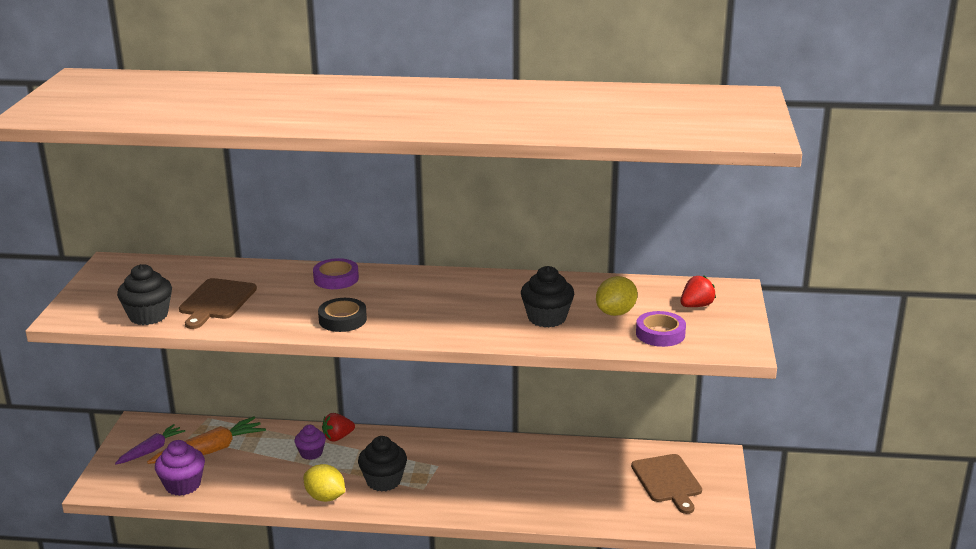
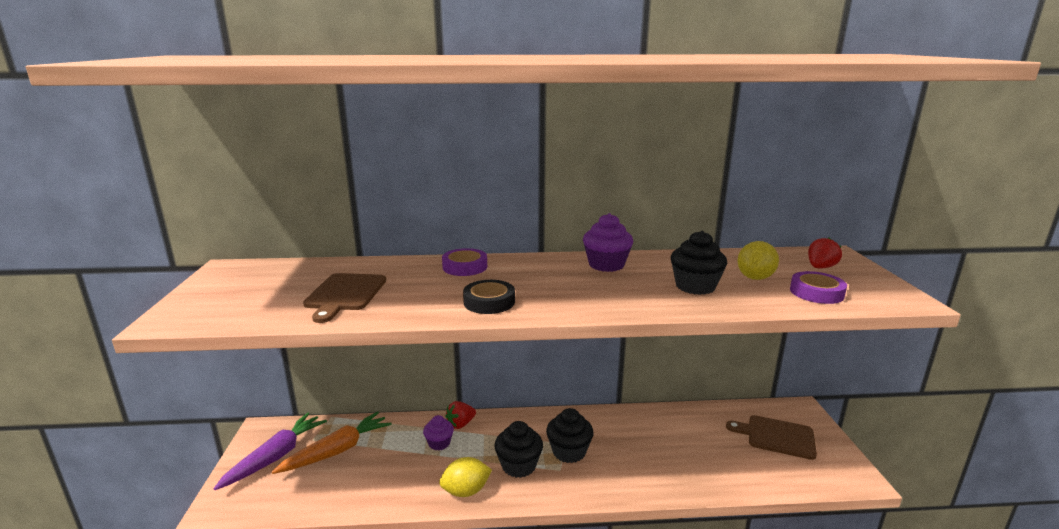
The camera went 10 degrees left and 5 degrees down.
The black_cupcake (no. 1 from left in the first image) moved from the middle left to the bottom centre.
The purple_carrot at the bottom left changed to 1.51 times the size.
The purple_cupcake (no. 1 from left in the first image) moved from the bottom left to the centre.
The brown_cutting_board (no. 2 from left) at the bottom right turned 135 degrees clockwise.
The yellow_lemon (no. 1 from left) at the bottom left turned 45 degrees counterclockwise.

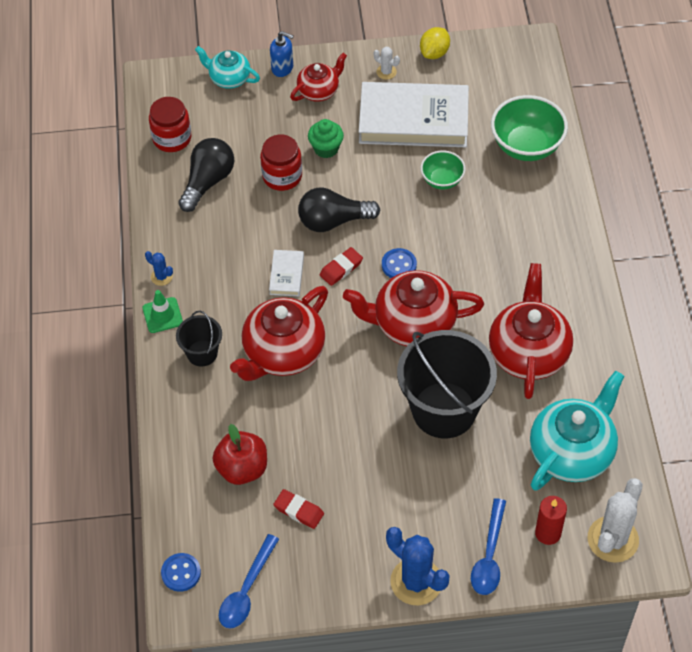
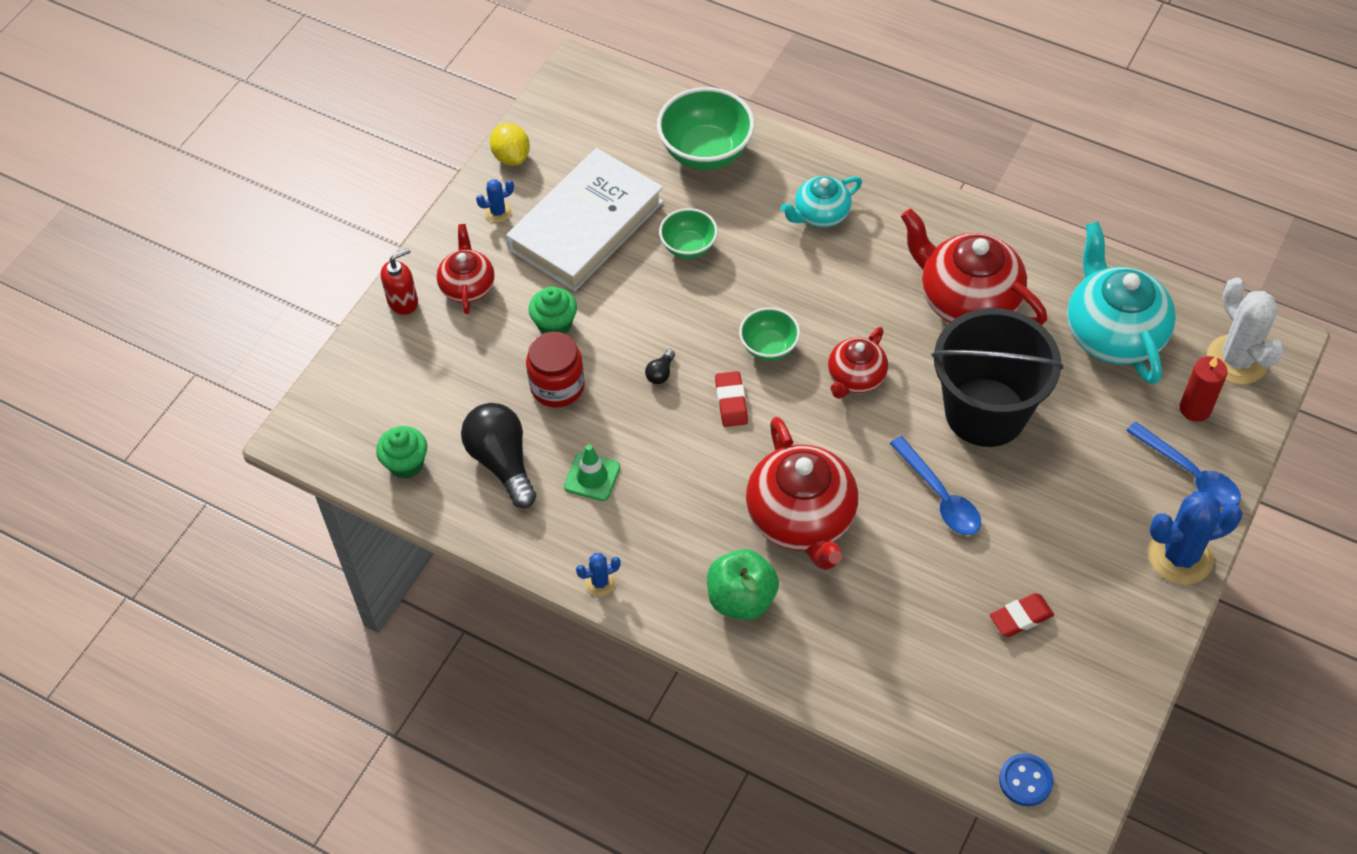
The camera went 55 degrees left and 0 degrees up.
The blue_soap_dispenser at the top centre became the red_soap_dispenser at the top left.
The turquoise_teapot (no. 1 from left) moved from the top left to the top centre.
The white_cactus (no. 1 from left) at the top centre became the blue_cactus (no. 1 from left) at the top centre.
The red_jar (no. 1 from left) at the top left was replaced by the green_cupcake (no. 1 from left) at the middle left.
The black_light_bulb (no. 2 from left) at the top centre changed to 0.42 times the size.
The blue_button (no. 2 from left) at the centre was replaced by the green_bowl (no. 3 from left) at the centre.
The white_book (no. 1 from left) at the centre disappeared.
The red_teapot (no. 3 from left) at the centre changed to 0.57 times the size.
The green_traffic_cone moved from the middle left to the centre.
The black_bucket (no. 1 from left) at the middle left was replaced by the green_apple at the bottom centre.
The red_apple at the bottom centre disappeared.
The blue_spoon (no. 1 from left) moved from the bottom centre to the middle right.

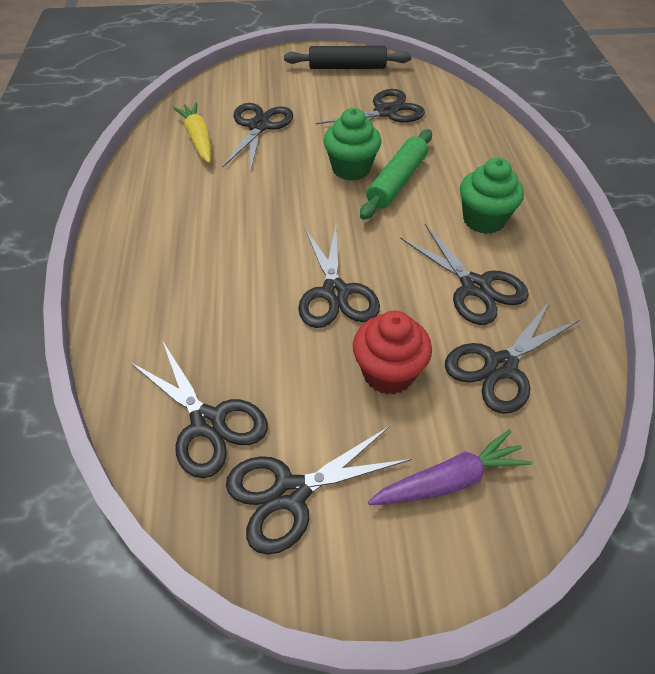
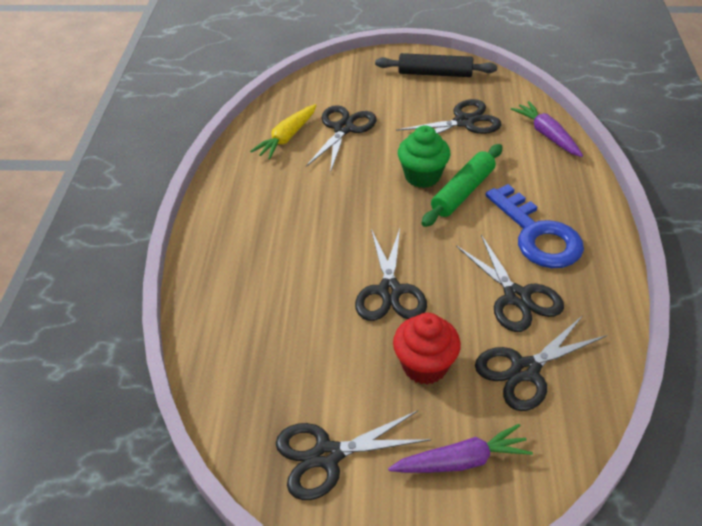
The camera went 10 degrees right and 5 degrees down.
The yellow_carrot at the top left turned 135 degrees counterclockwise.
The green_cupcake (no. 2 from left) at the top right was replaced by the blue_key at the middle right.
The black_scissors (no. 1 from left) at the middle left disappeared.
The purple_carrot (no. 2 from left) at the top right appeared.

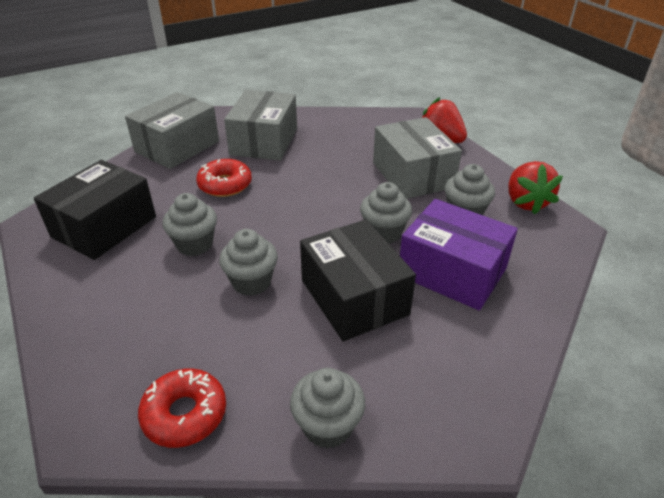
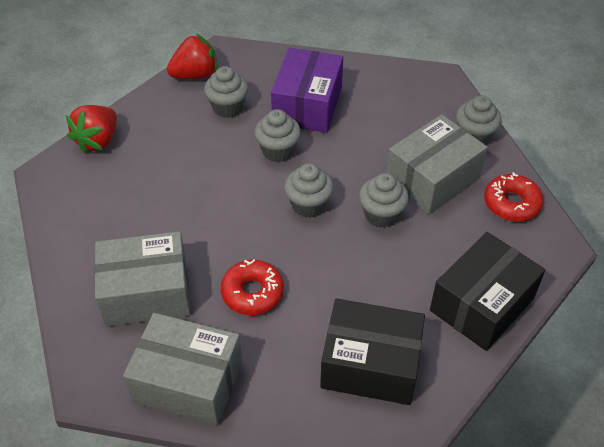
The camera went 110 degrees left and 10 degrees up.
The grey_box (no. 3 from left) moved from the top centre to the middle right.
The grey_cupcake (no. 1 from left in the first image) moved from the middle left to the centre.
The black_box (no. 2 from left) moved from the centre to the middle right.

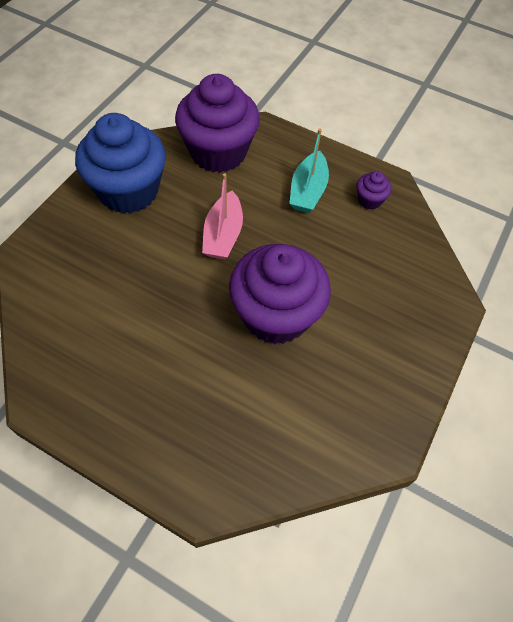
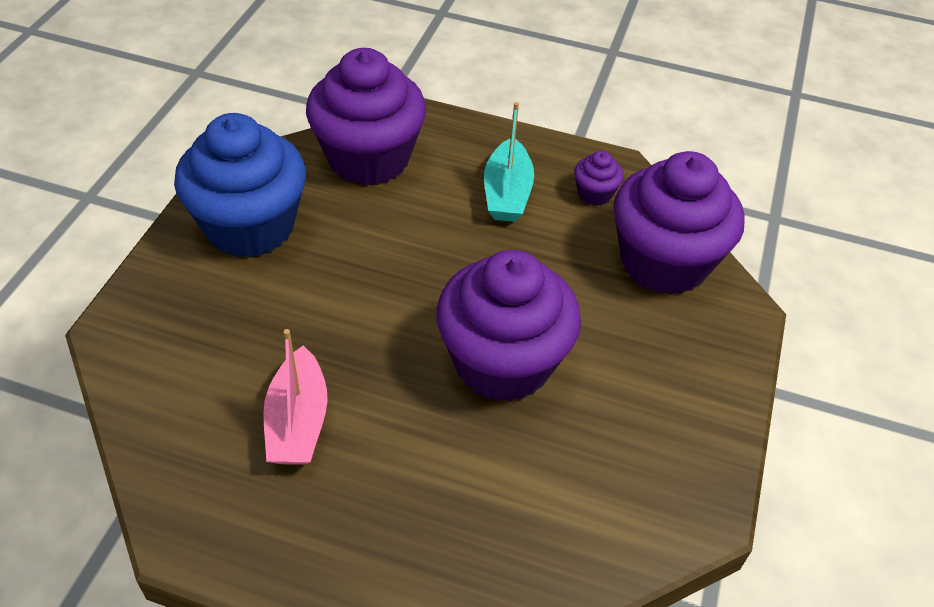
The camera went 10 degrees left and 10 degrees down.
The pink_boat moved from the centre to the middle left.
The purple_cupcake (no. 4 from left) at the middle right appeared.

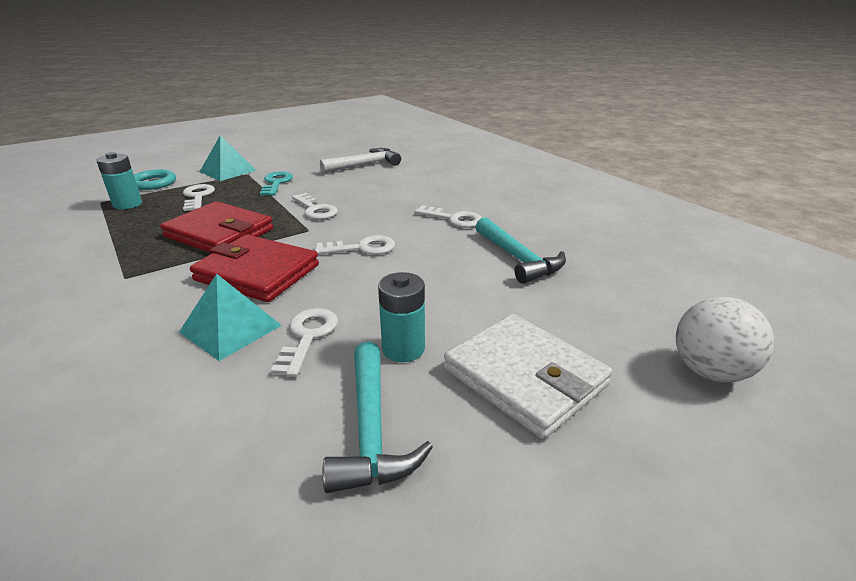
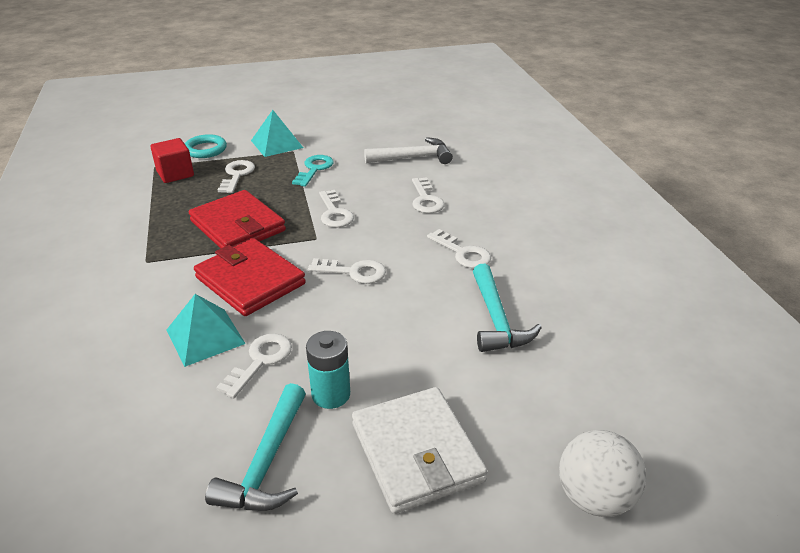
The camera went 20 degrees right and 5 degrees up.
The turquoise_battery (no. 1 from left) at the top left was replaced by the red_cube at the top left.
The white_key (no. 5 from left) at the centre appeared.

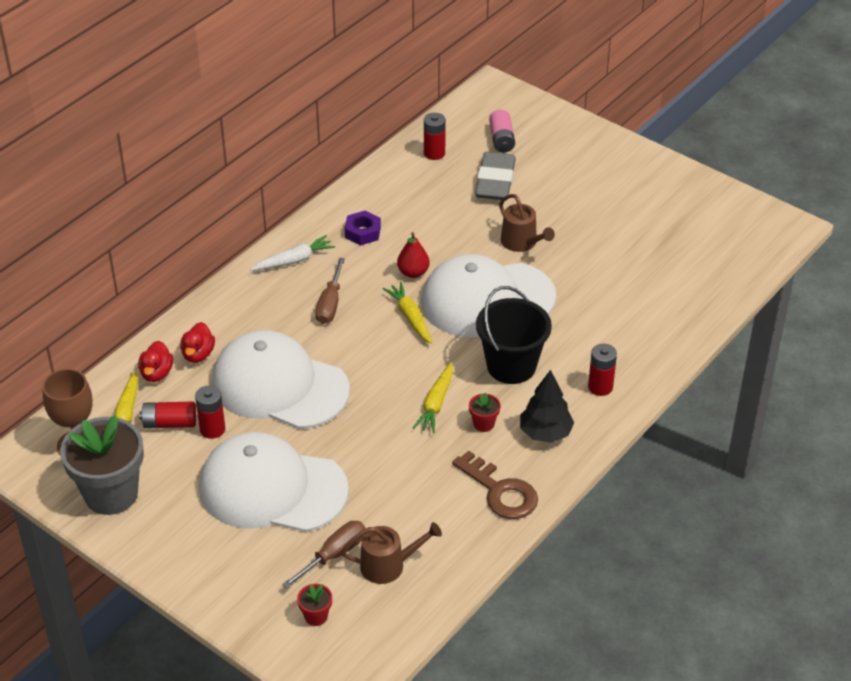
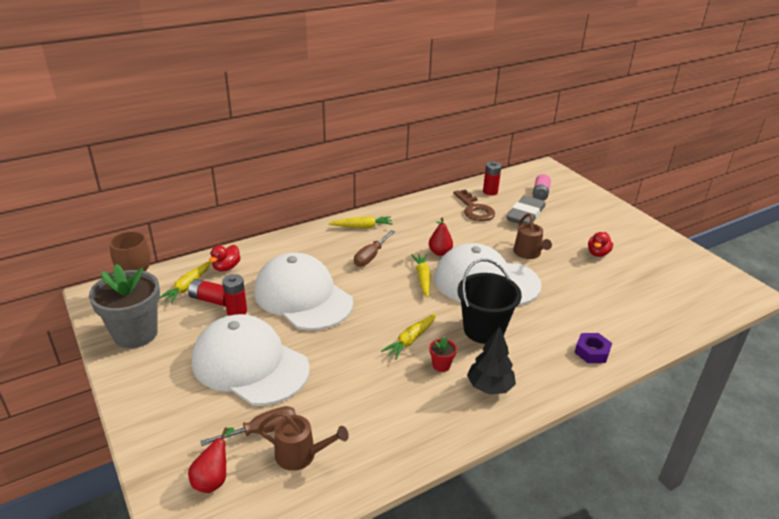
The camera went 20 degrees right and 10 degrees down.
The purple_nut moved from the centre to the bottom right.
The white_carrot at the centre became the yellow_carrot (no. 2 from left) at the centre.
The red_duck (no. 2 from left) moved from the middle left to the middle right.
The red_battery (no. 4 from left) at the middle right disappeared.
The brown_key moved from the bottom centre to the centre.
The red_flower_pot (no. 1 from left) at the bottom centre was replaced by the red_pear (no. 1 from left) at the bottom left.

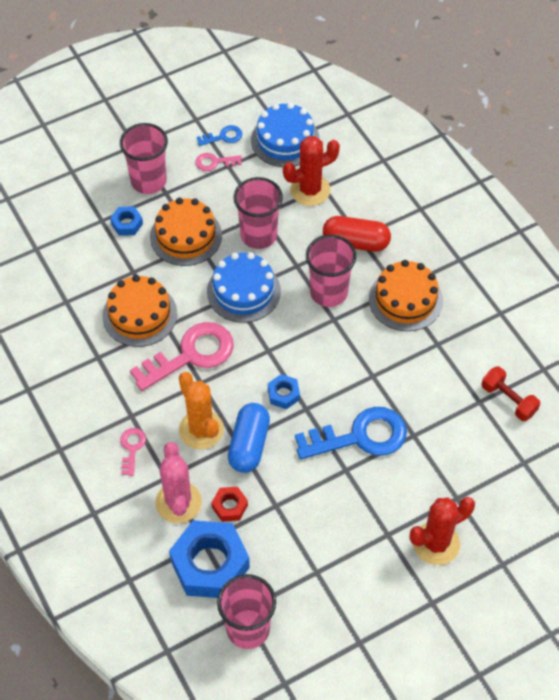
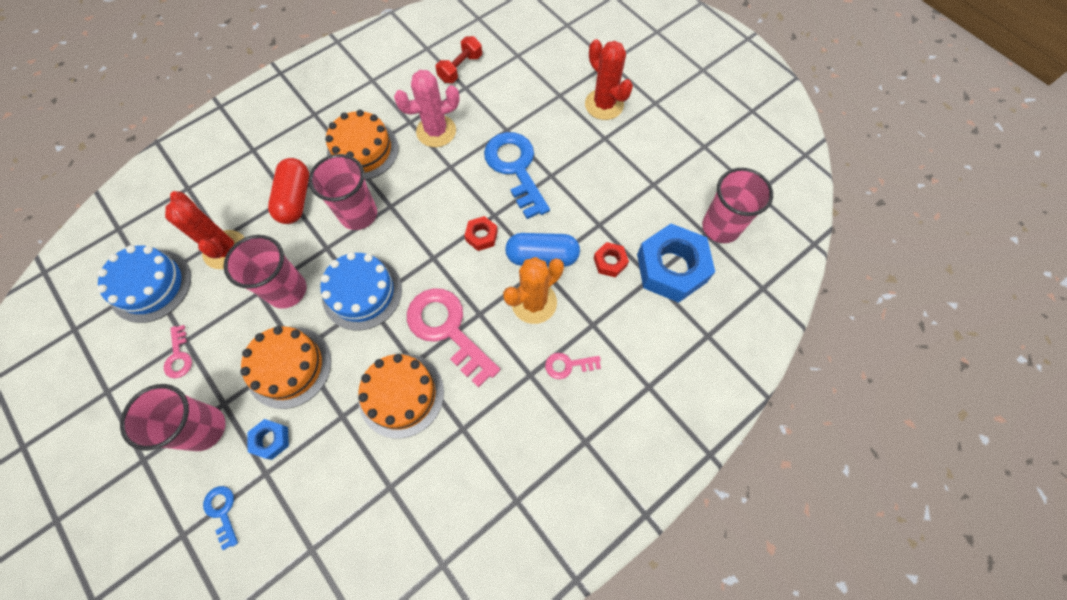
The camera went 100 degrees left and 10 degrees up.
The blue_key (no. 1 from left) moved from the top centre to the bottom left.
The blue_nut (no. 3 from left) at the centre became the red_nut (no. 1 from left) at the centre.
The pink_cactus moved from the bottom left to the top centre.

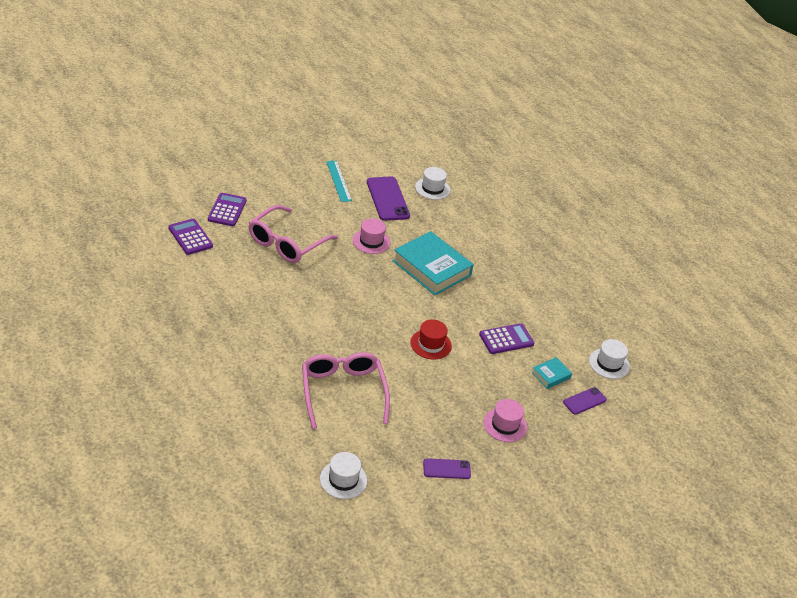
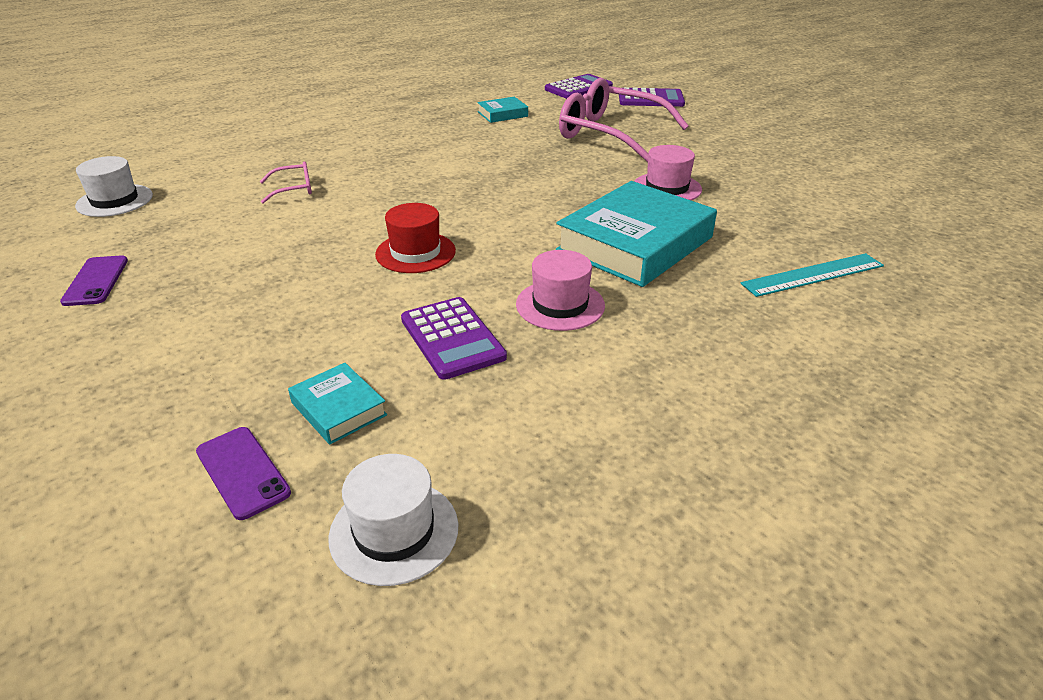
The camera went 90 degrees right and 5 degrees down.
The turquoise_ruler moved from the top centre to the middle right.
The white_hat (no. 2 from left) at the top centre disappeared.
The purple_phone (no. 1 from left) at the top centre disappeared.
The pink_glasses (no. 2 from left in the first image) at the centre changed to 0.43 times the size.
The pink_hat (no. 2 from left in the first image) moved from the bottom centre to the centre.
The turquoise_book (no. 2 from left) at the top centre appeared.

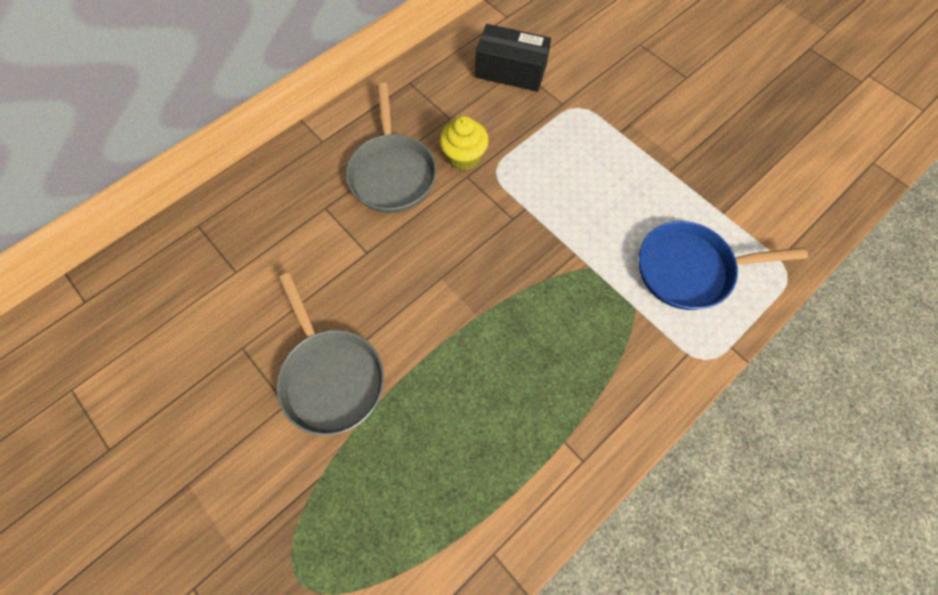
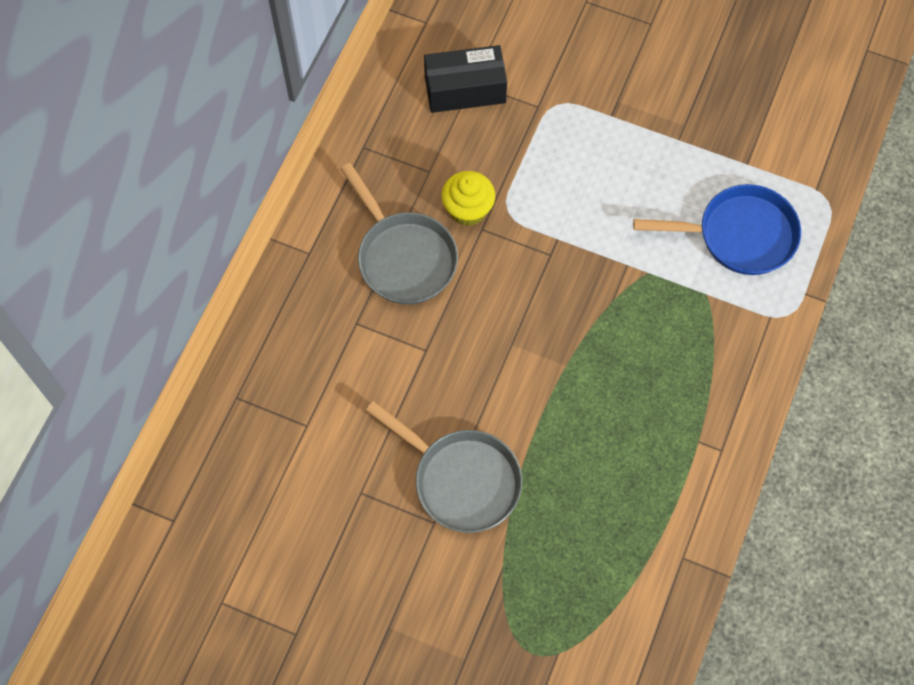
The camera went 25 degrees left and 0 degrees up.
The blue_pan at the middle right turned 150 degrees counterclockwise.

